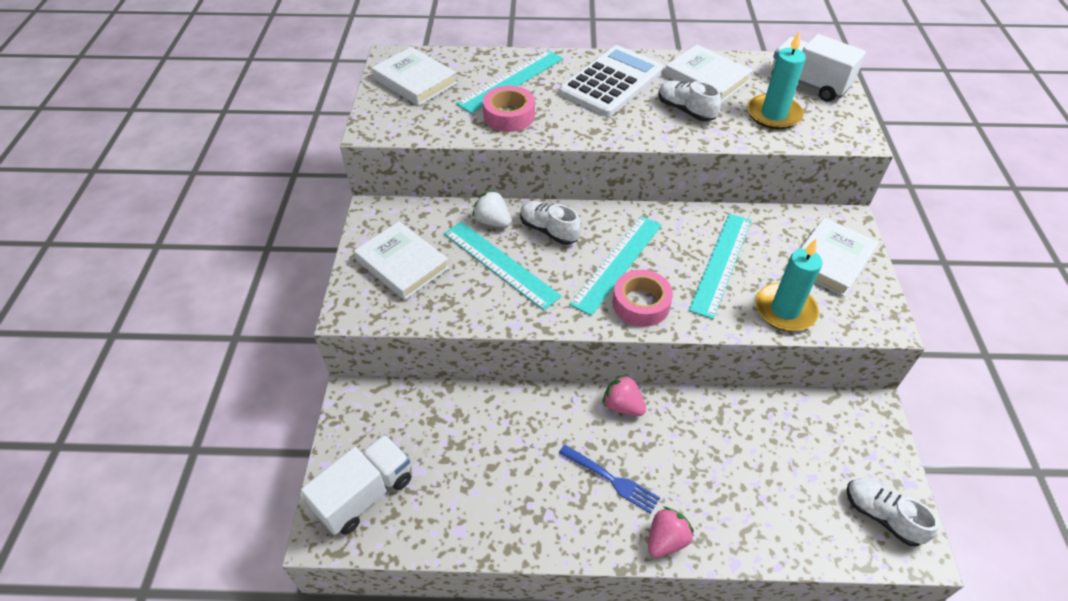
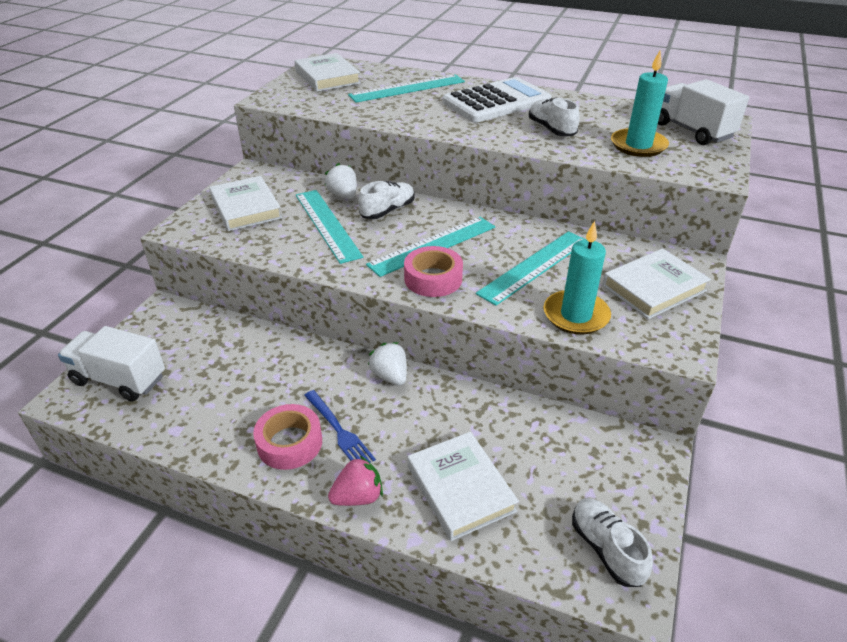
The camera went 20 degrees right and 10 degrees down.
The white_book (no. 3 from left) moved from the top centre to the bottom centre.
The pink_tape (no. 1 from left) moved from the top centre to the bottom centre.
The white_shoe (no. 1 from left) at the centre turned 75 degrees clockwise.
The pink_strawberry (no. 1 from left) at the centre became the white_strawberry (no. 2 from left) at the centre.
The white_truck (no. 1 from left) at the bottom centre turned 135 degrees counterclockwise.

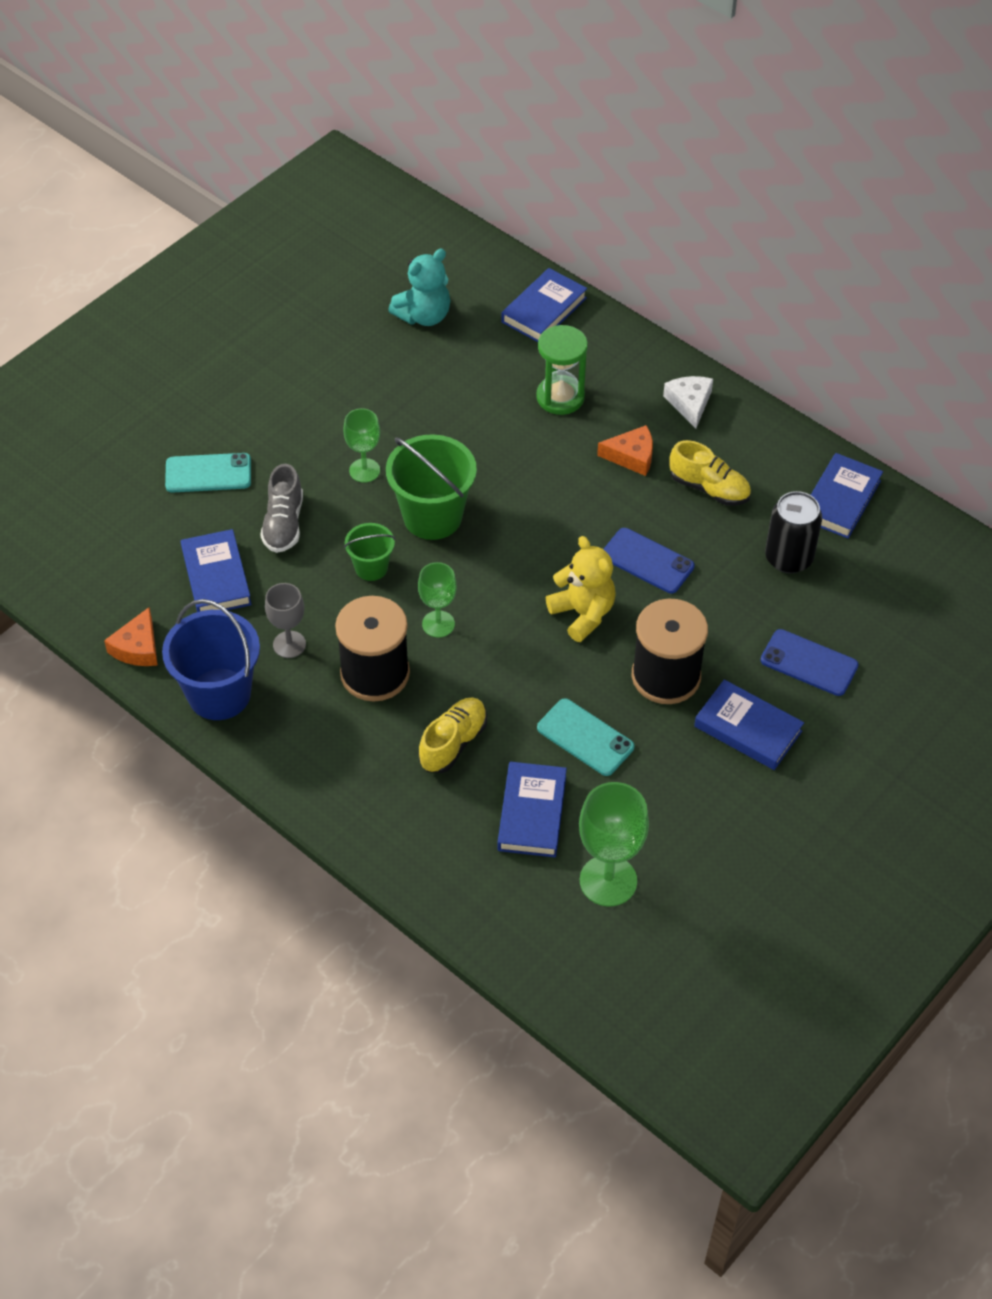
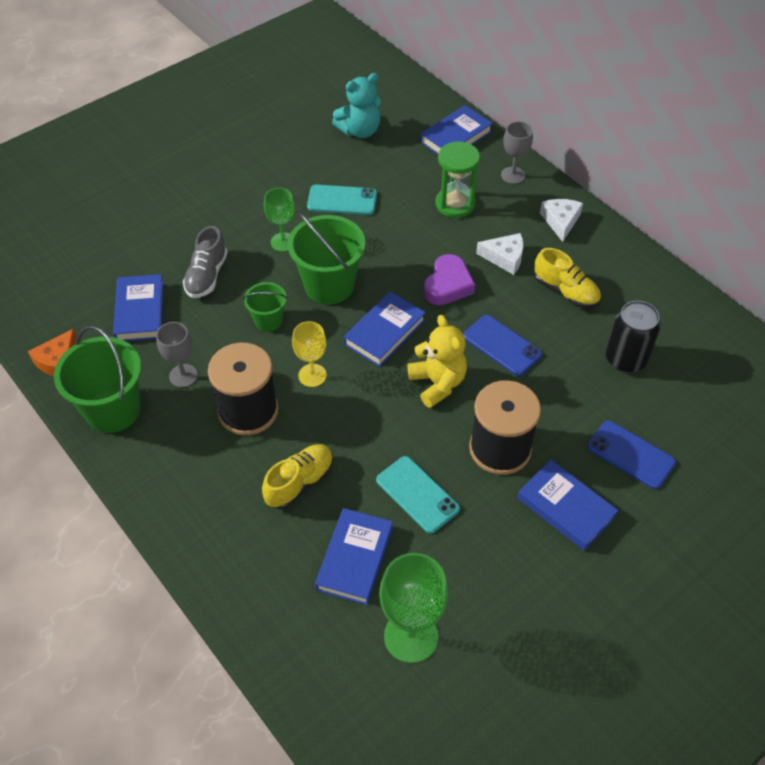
The camera went 10 degrees right and 0 degrees up.
The orange_cheese (no. 2 from left) at the centre became the white_cheese (no. 1 from left) at the top centre.
The turquoise_phone (no. 1 from left) moved from the middle left to the top centre.
The blue_book (no. 5 from left in the first image) moved from the middle right to the centre.
The green_goblet (no. 2 from left) at the centre became the yellow_goblet at the centre.
The blue_bucket at the middle left became the green_bucket (no. 1 from left) at the middle left.
The grey_goblet (no. 2 from left) at the top right appeared.
The purple_heart at the centre appeared.

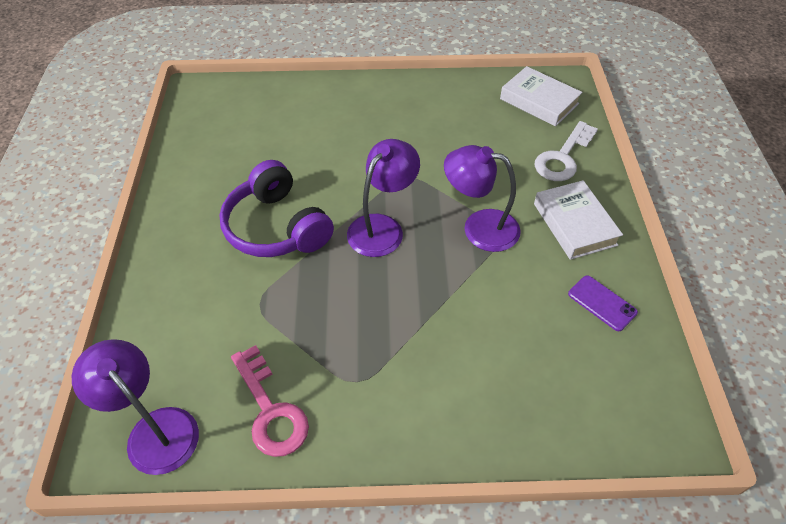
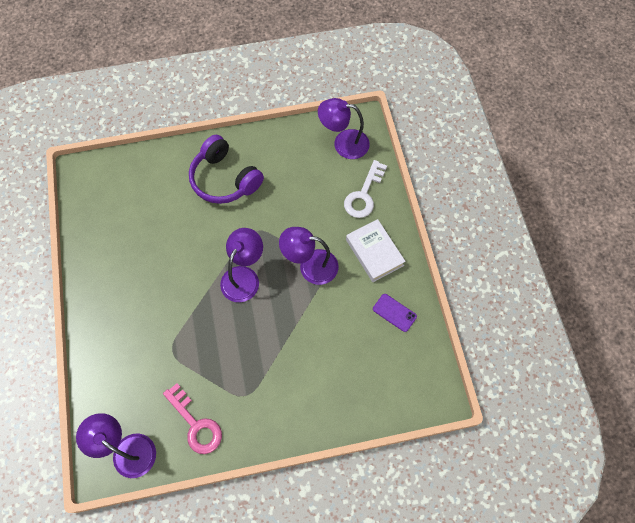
The camera went 10 degrees left and 15 degrees up.
The white_book (no. 1 from left) at the top right was replaced by the purple_lamp (no. 4 from left) at the top centre.
The purple_headphones moved from the centre to the top centre.

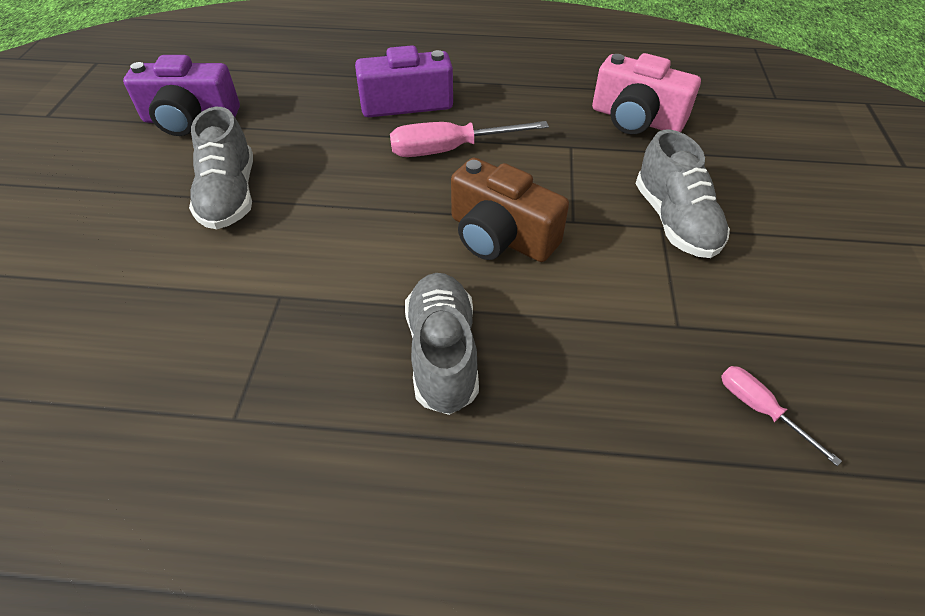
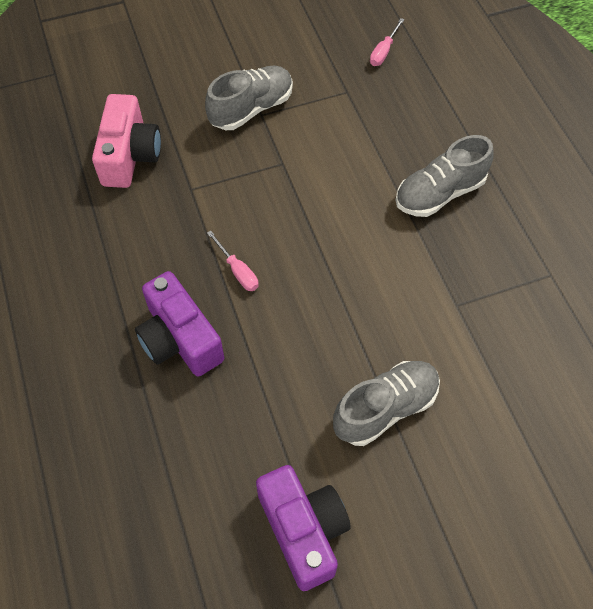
The camera went 115 degrees left and 10 degrees up.
The pink_screwdriver (no. 1 from left) at the top centre changed to 0.55 times the size.
The brown_camera at the centre disappeared.

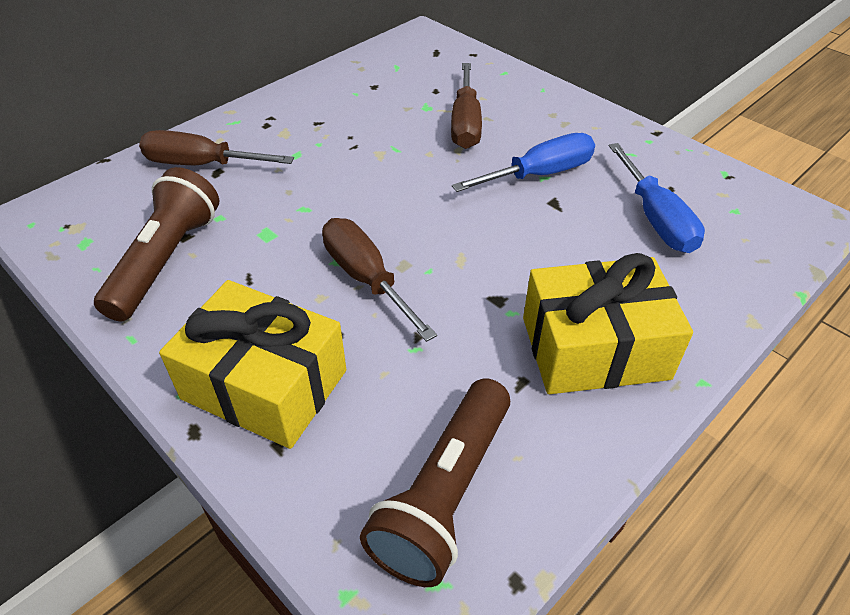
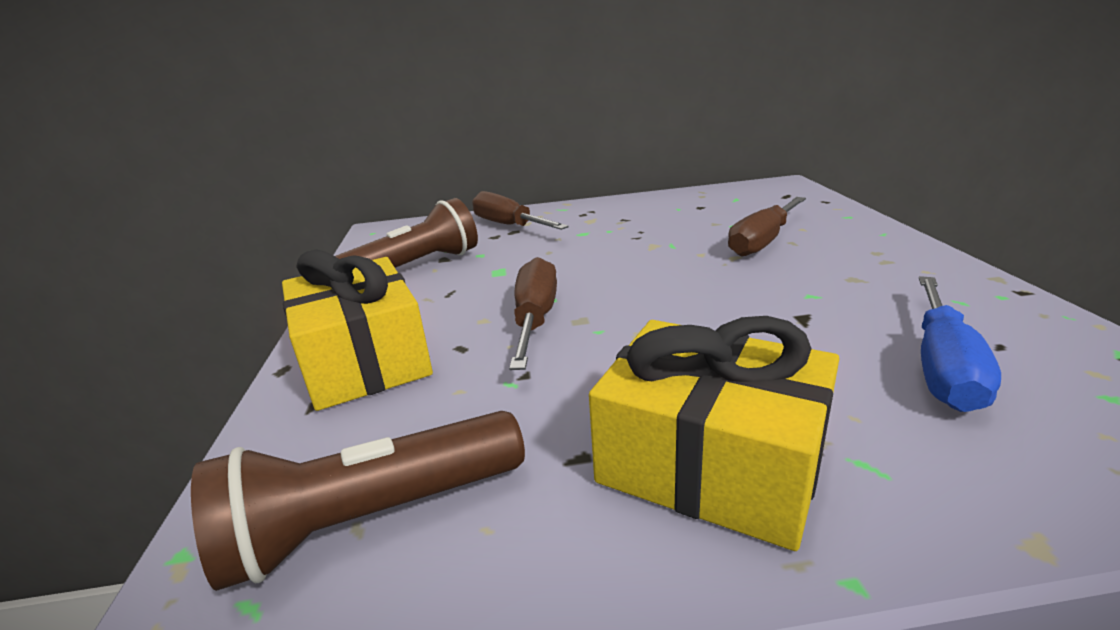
The camera went 40 degrees right and 20 degrees down.
The blue_screwdriver (no. 1 from left) at the top centre disappeared.

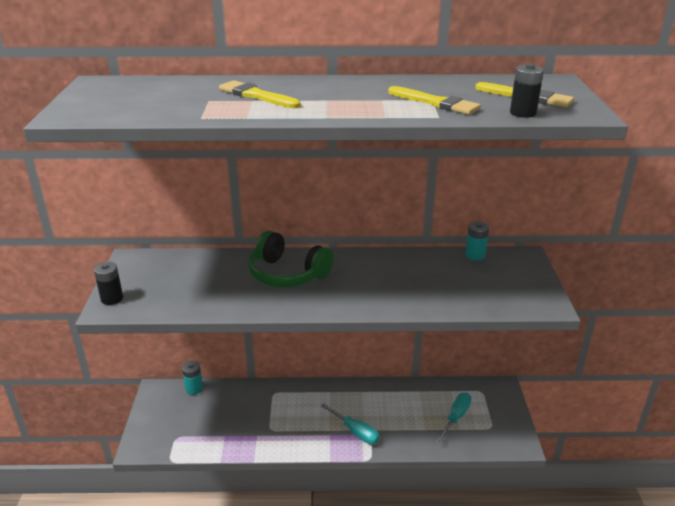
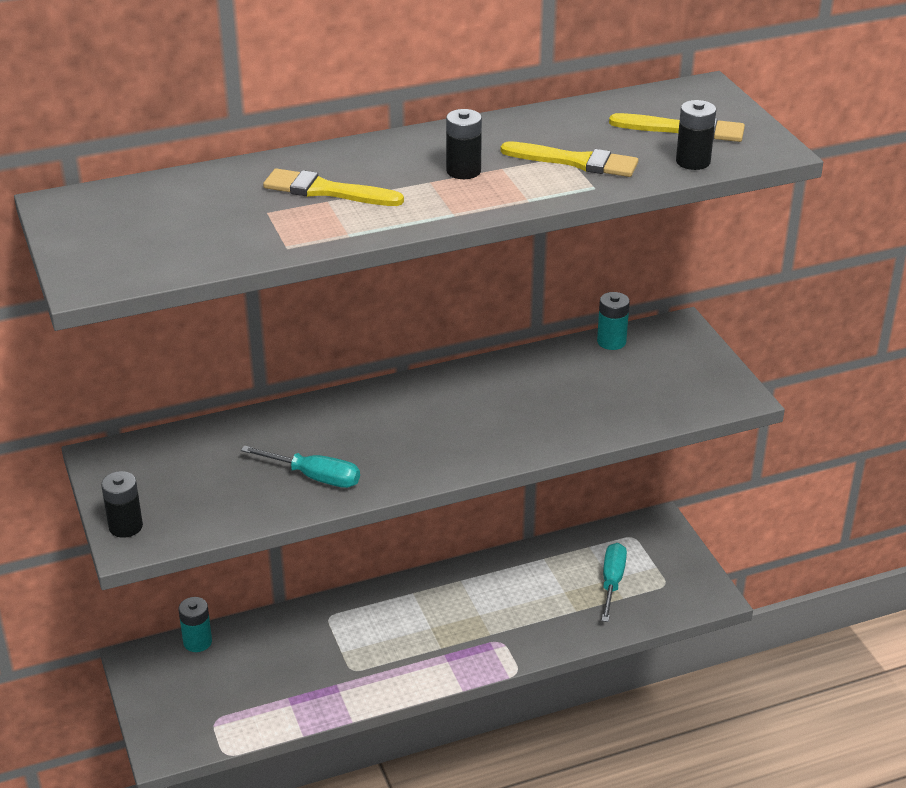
The camera went 20 degrees left and 5 degrees up.
The green_headphones at the centre disappeared.
The turquoise_screwdriver (no. 1 from left) moved from the bottom centre to the middle left.
The black_battery (no. 2 from left) at the top centre appeared.

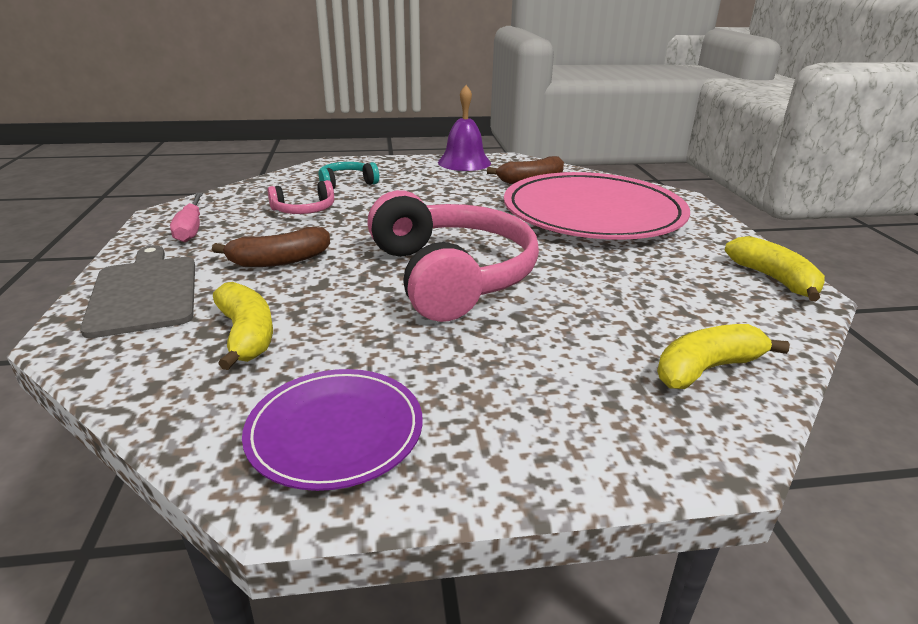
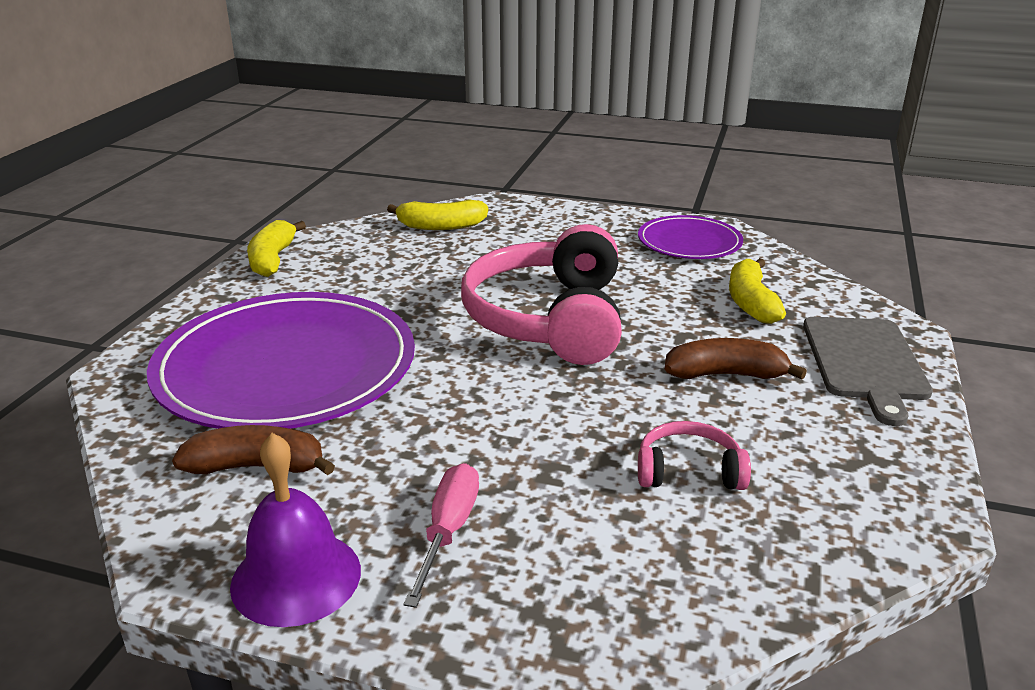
The camera went 155 degrees left and 0 degrees up.
The turquoise_headphones at the top centre disappeared.
The pink_plate at the top centre became the purple_plate (no. 1 from left) at the middle left.
The pink_screwdriver moved from the middle left to the bottom centre.

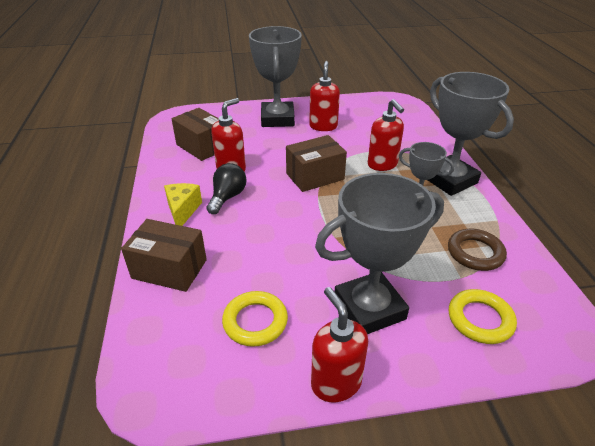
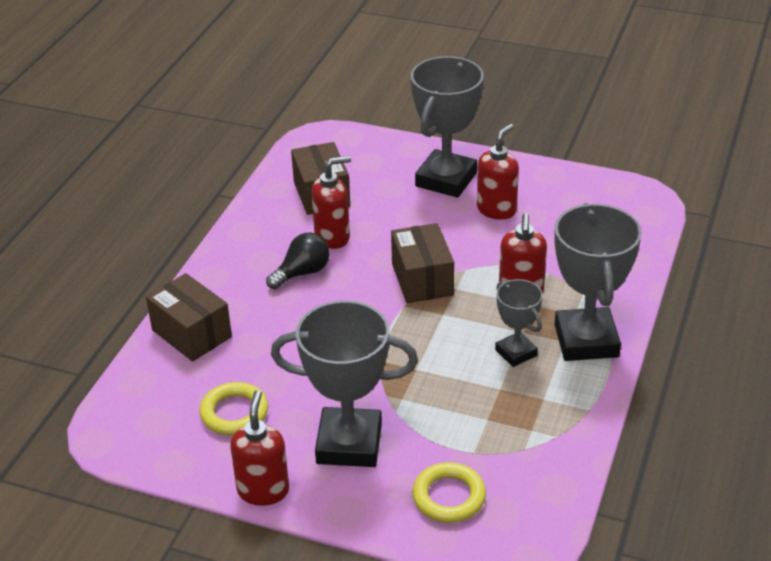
The camera went 30 degrees right and 0 degrees up.
The brown_box (no. 3 from left) at the centre turned 75 degrees clockwise.
The yellow_cheese at the middle left disappeared.
The brown_ring at the middle right disappeared.

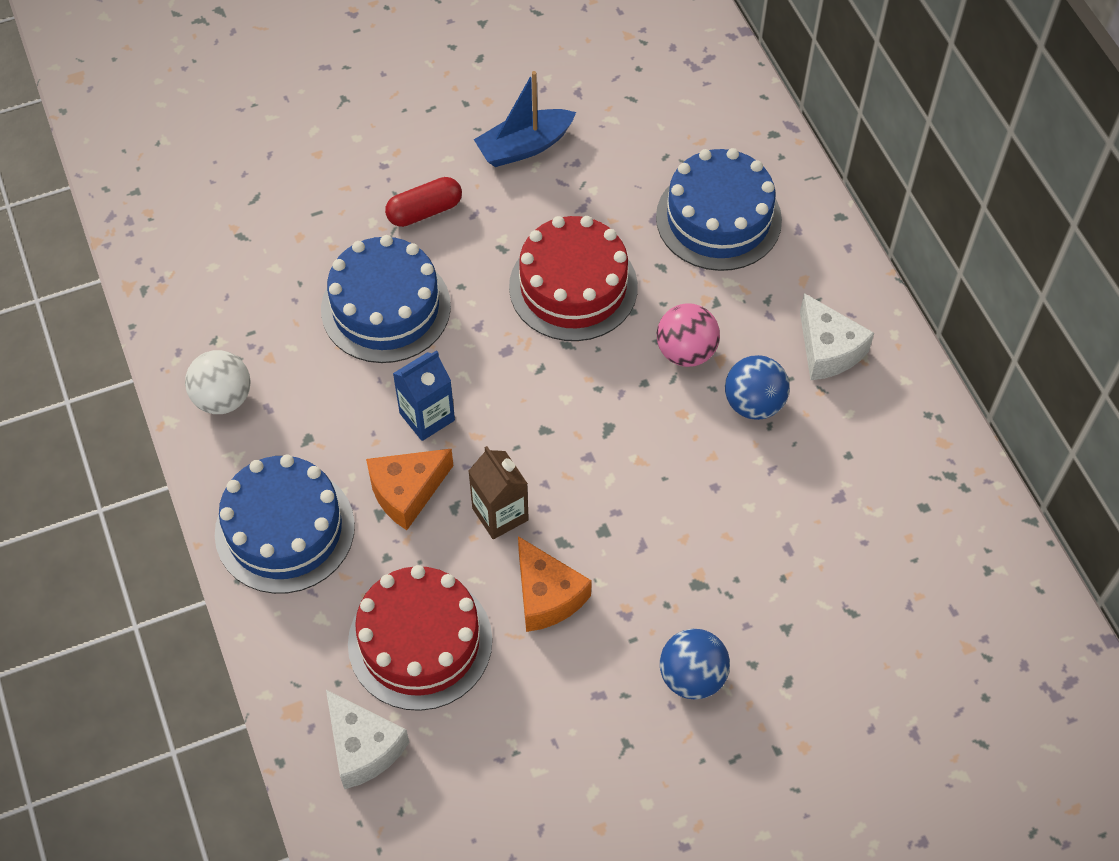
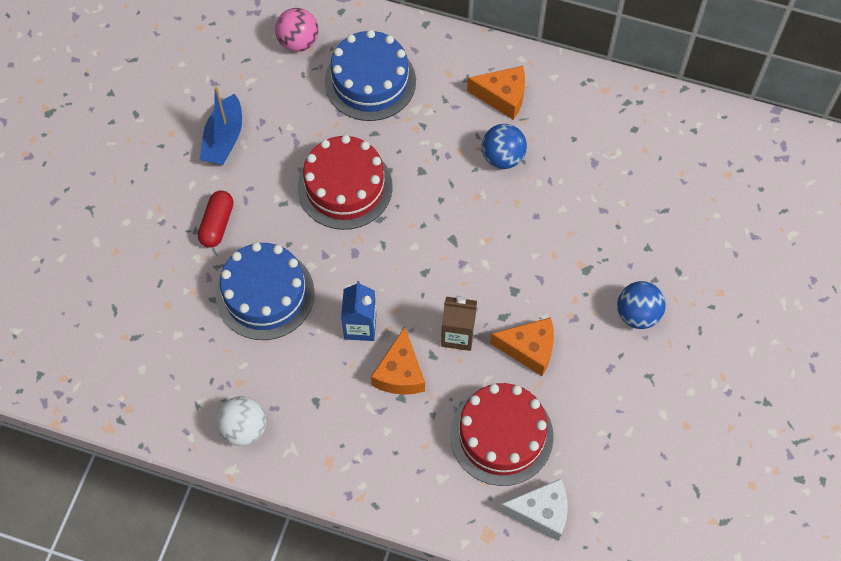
The camera went 50 degrees left and 5 degrees up.
The white_cheese (no. 2 from left) at the middle right became the orange_cheese (no. 2 from left) at the top centre.
The pink_ball moved from the centre to the top centre.
The blue_cake (no. 1 from left) at the middle left disappeared.

